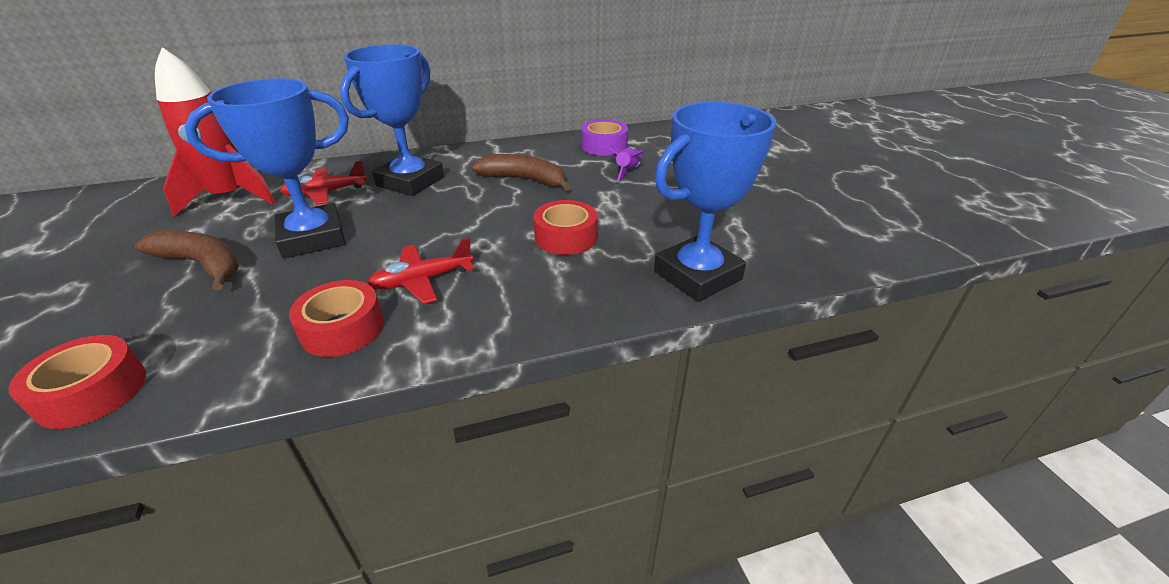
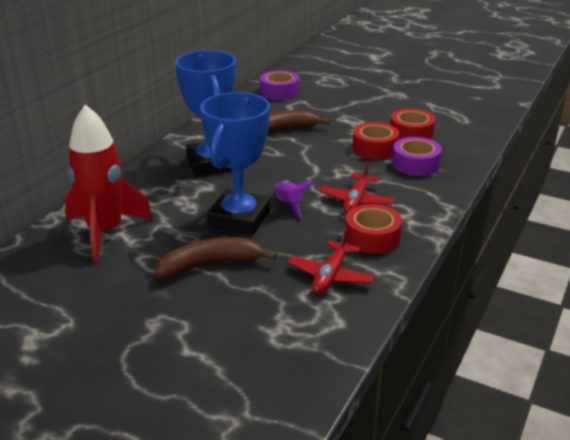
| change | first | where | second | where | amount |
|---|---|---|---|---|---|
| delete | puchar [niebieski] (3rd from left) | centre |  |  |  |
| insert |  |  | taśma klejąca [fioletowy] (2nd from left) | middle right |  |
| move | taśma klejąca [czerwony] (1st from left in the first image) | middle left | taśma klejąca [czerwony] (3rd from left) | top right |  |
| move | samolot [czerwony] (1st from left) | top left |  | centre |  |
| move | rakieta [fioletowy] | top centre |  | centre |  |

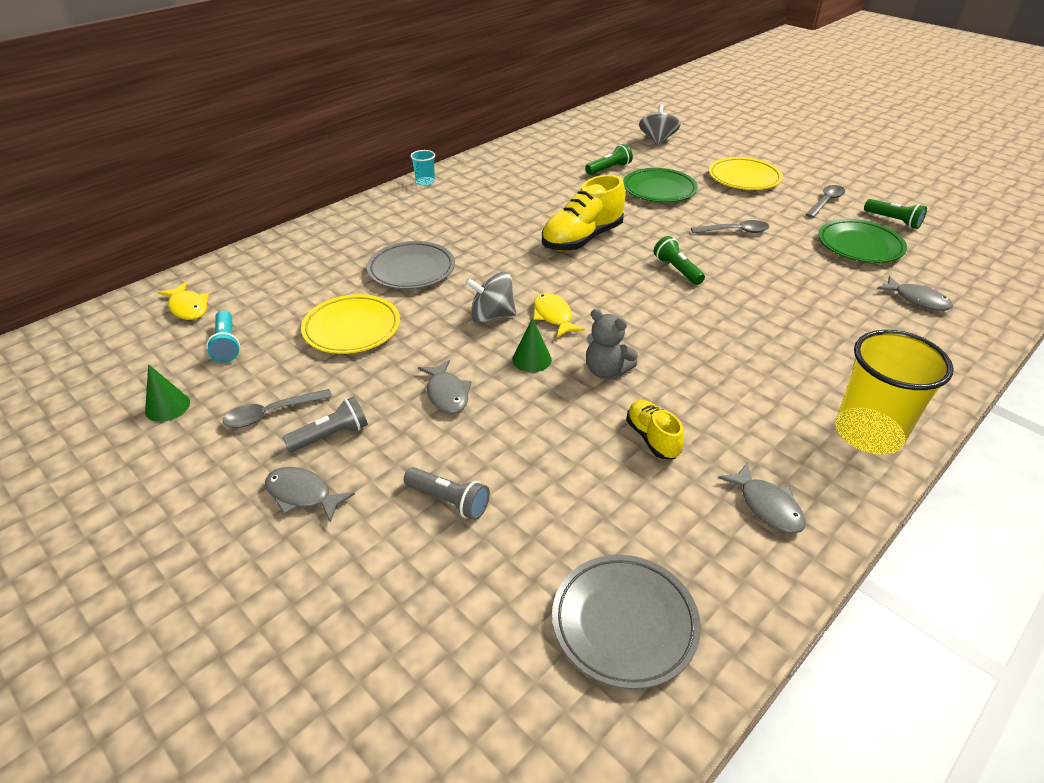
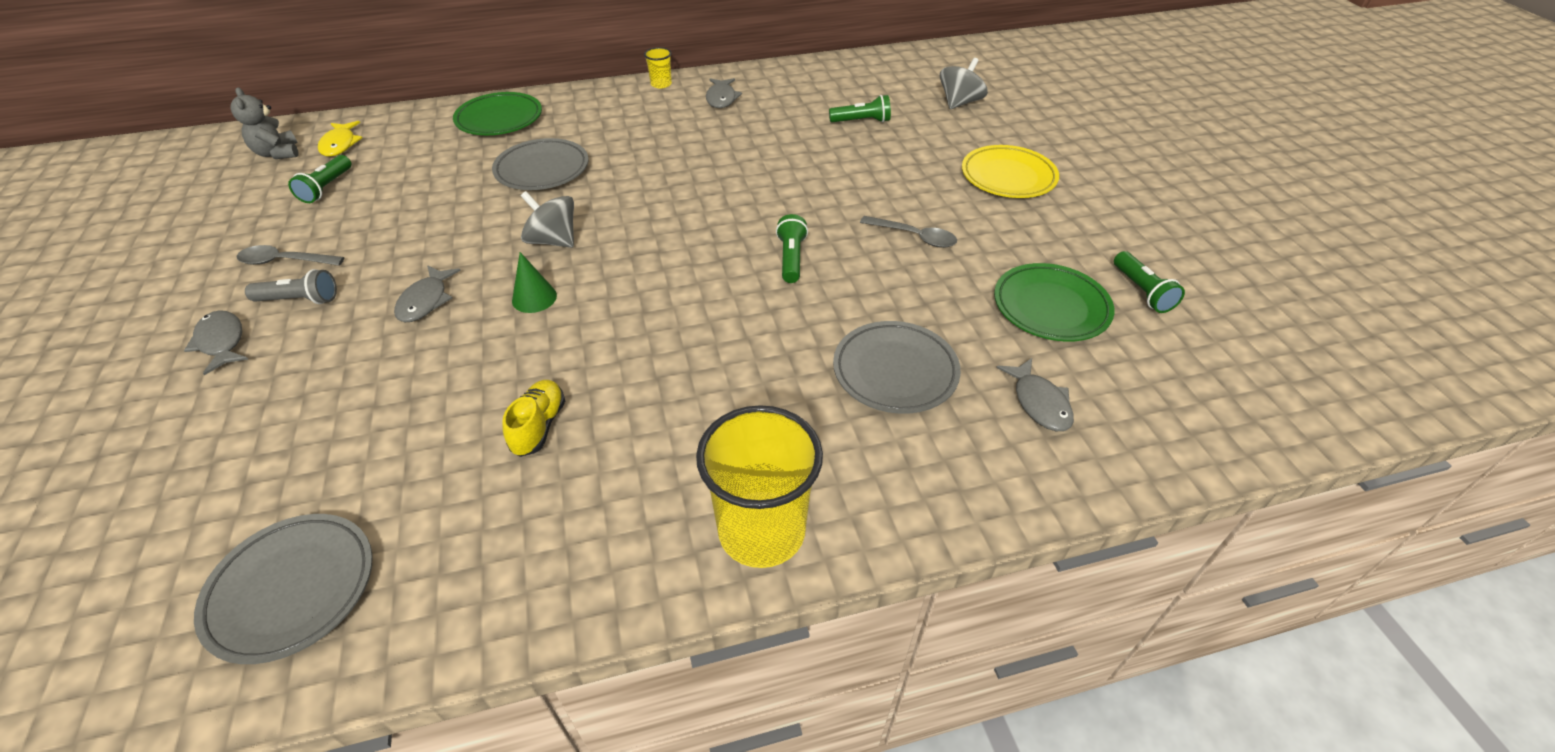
| change | first | where | second | where | amount |
|---|---|---|---|---|---|
| delete | stożek [zielony] (1st from left) | middle left |  |  |  |
| delete | talerz [żółty] (1st from left) | centre |  |  |  |
| delete | latarka [szary] (2nd from left) | centre |  |  |  |
| delete | ryba [żółty] (2nd from left) | centre |  |  |  |
| delete | but [żółty] (1st from left) | top centre |  |  |  |
| delete | łyżka [szary] (3rd from left) | top right |  |  |  |
| insert |  |  | talerz [szary] (3rd from left) | centre |  |
| move | miś [szary] | centre |  | top left |  |
| move | talerz [zielony] (1st from left) | top centre |  | top left |  |
| move | ryba [szary] (3rd from left) | middle right |  | top centre |  |
| recolor | latarka [turkusowy] | middle left | latarka [zielony] (1st from left) | top left |  |
| recolor | szklanka [turkusowy] | top centre | szklanka [żółty] (1st from left) | top centre |  |

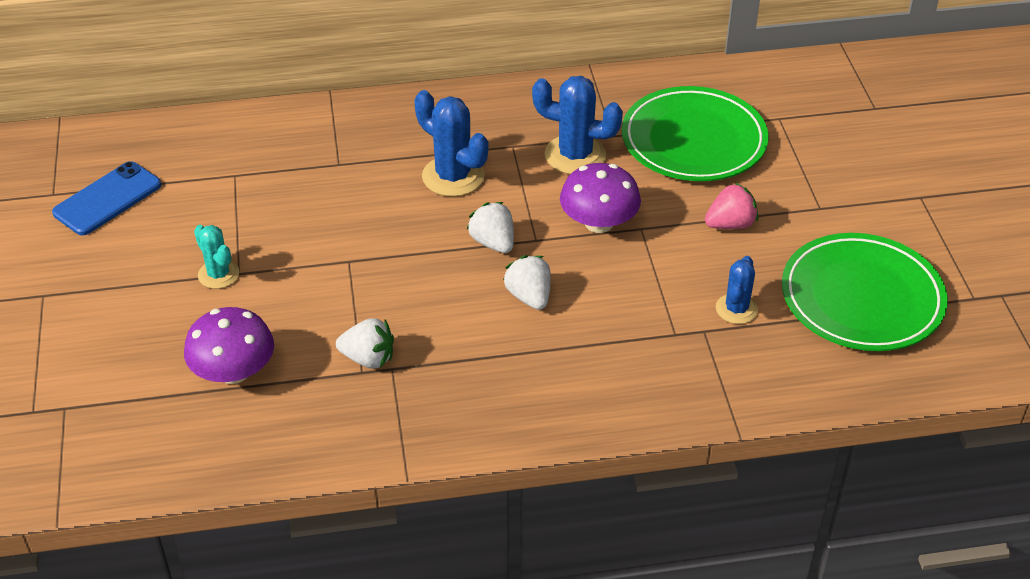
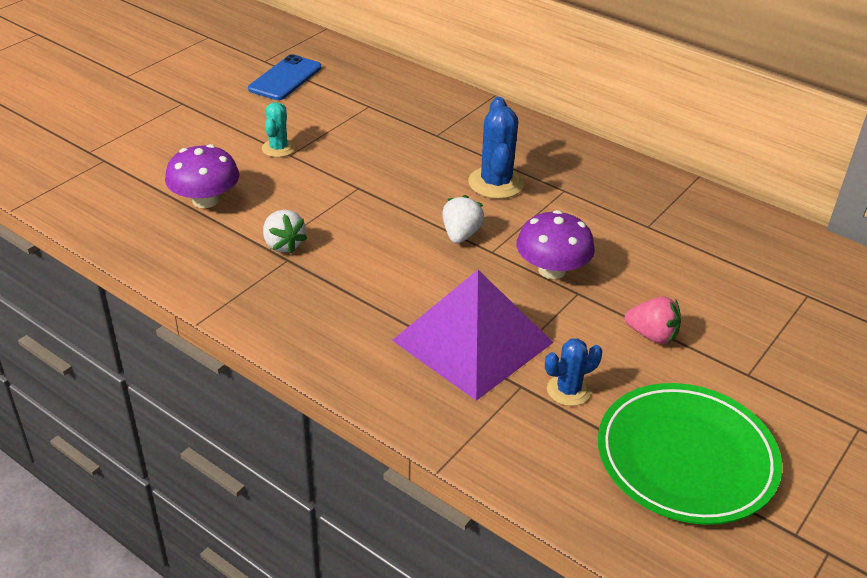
| change | first | where | second | where | amount |
|---|---|---|---|---|---|
| delete | truskawka [biały] (3rd from left) | centre |  |  |  |
| delete | kaktus [niebieski] (2nd from left) | top centre |  |  |  |
| delete | talerz [zielony] (1st from left) | top right |  |  |  |
| insert |  |  | piramida [fioletowy] | centre |  |
| rotate | telefon [niebieski] | middle left |  | top left | 60 degrees counterclockwise |

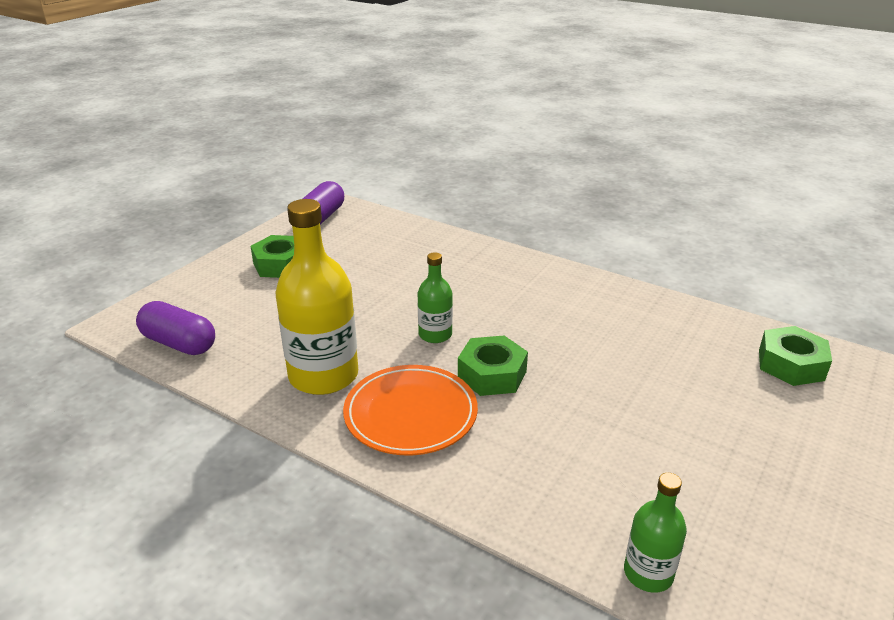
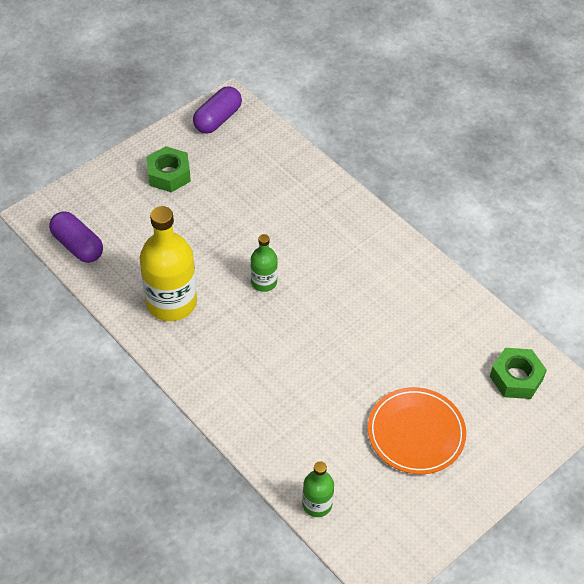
| change | first | where | second | where | amount |
|---|---|---|---|---|---|
| delete | nakrętka [zielony] (2nd from left) | centre |  |  |  |
| move | talerz [pomarańczowy] | centre |  | bottom right |  |

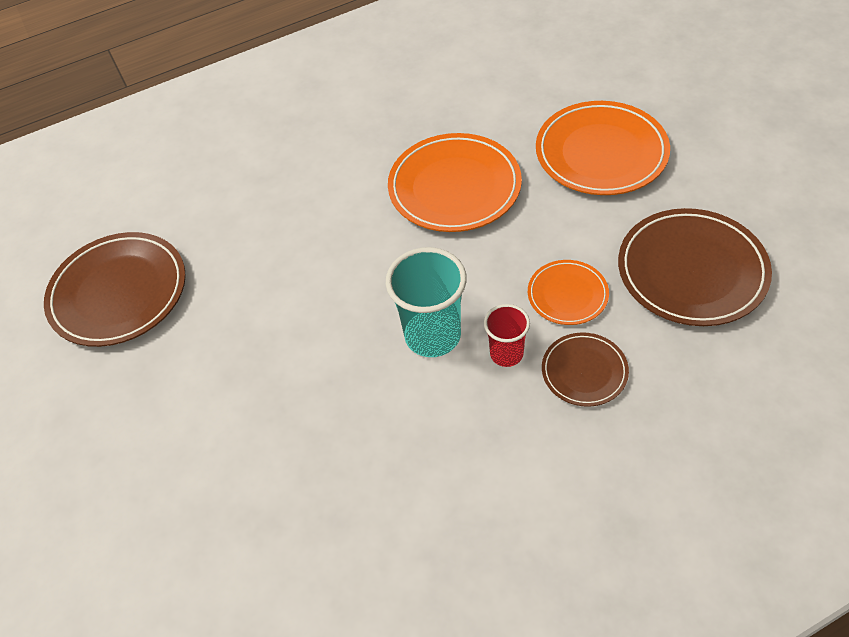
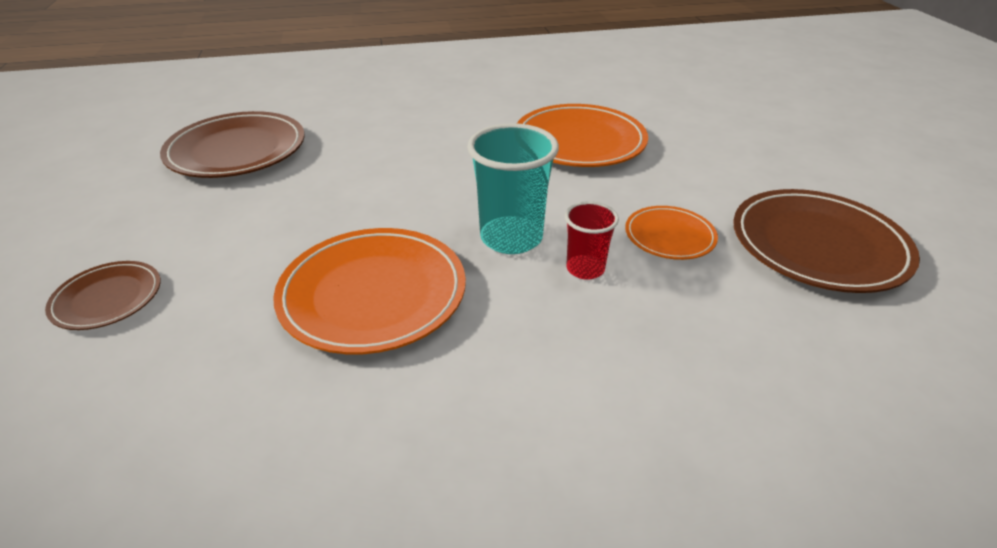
| change | first | where | second | where | amount |
|---|---|---|---|---|---|
| move | talerz [pomarańczowy] (3rd from left in the first image) | top right | talerz [pomarańczowy] (1st from left) | centre |  |
| move | talerz [brązowy] (2nd from left in the first image) | middle right | talerz [brązowy] (1st from left) | middle left |  |

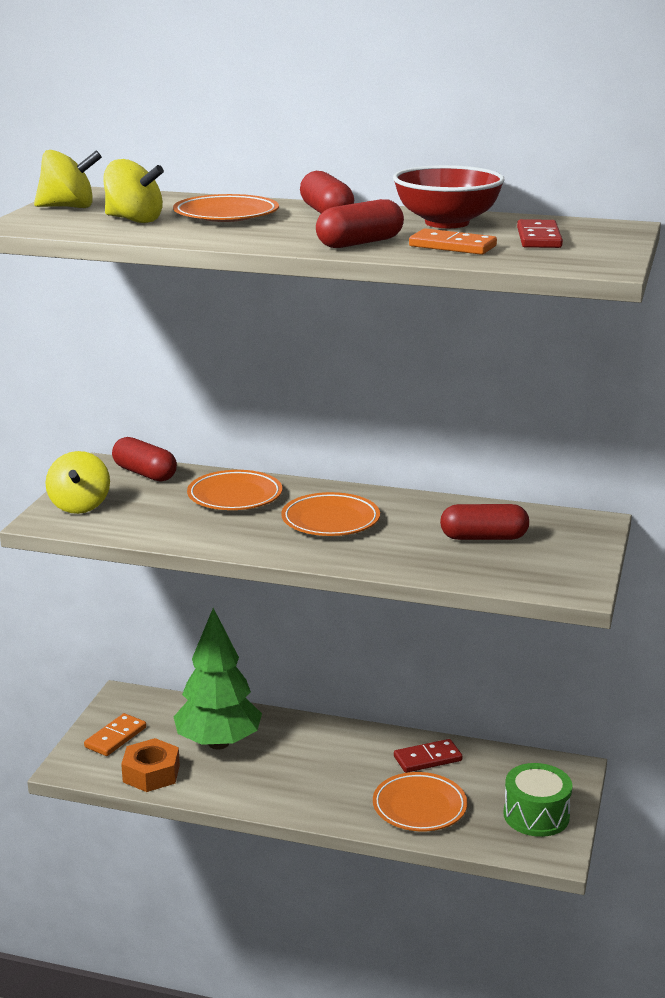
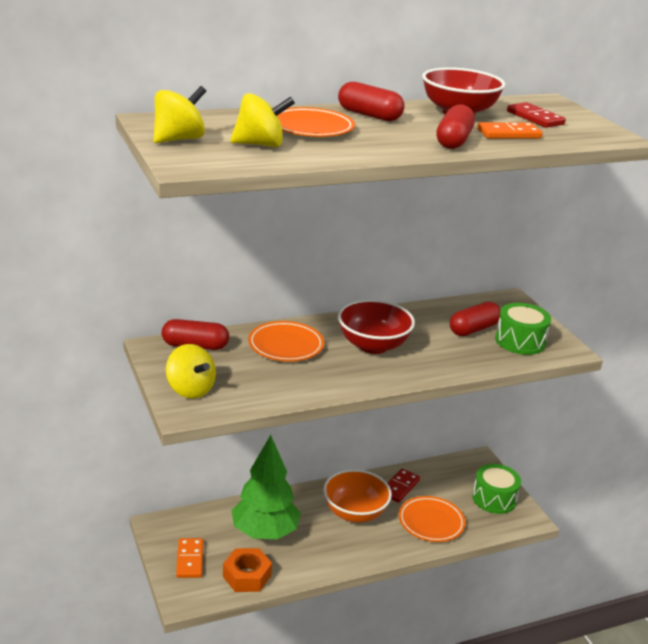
| change | first | where | second | where | amount |
|---|---|---|---|---|---|
| insert |  |  | miska [pomarańczowy] | bottom centre |  |
| insert |  |  | bęben [zielony] (2nd from left) | middle right |  |
| replace | talerz [pomarańczowy] (3rd from left) | centre | miska [czerwony] (1st from left) | centre |  |

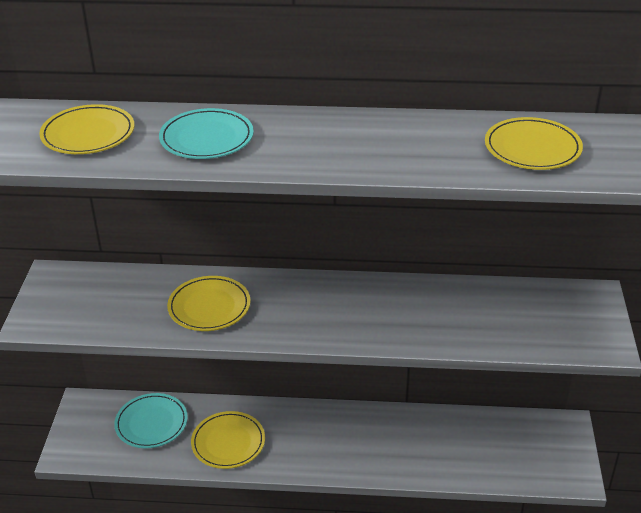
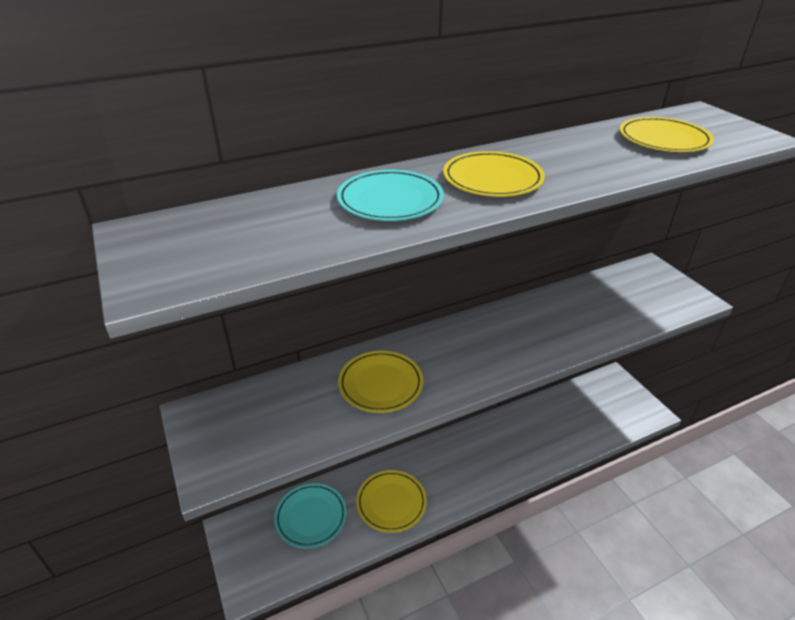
| change | first | where | second | where | amount |
|---|---|---|---|---|---|
| move | talerz [żółty] (1st from left in the first image) | top left | talerz [żółty] (3rd from left) | top centre |  |

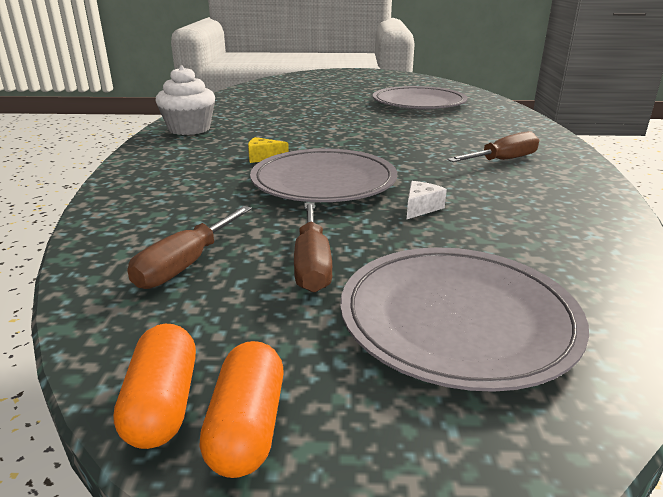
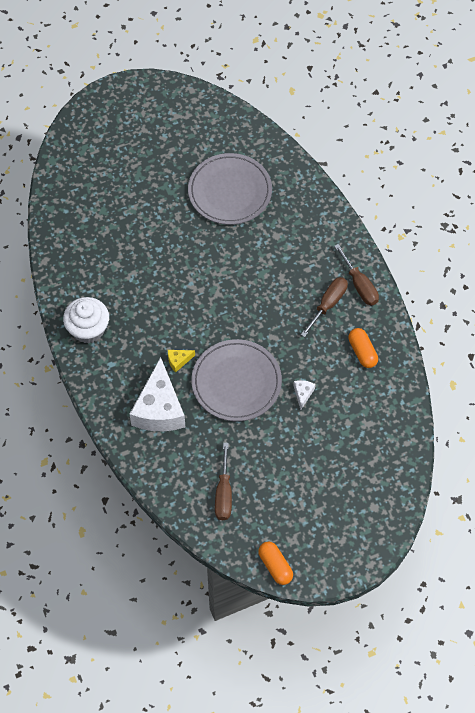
| change | first | where | second | where | amount |
|---|---|---|---|---|---|
| delete | talerz [szary] (3rd from left) | middle right |  |  |  |
| insert |  |  | ser [biały] (1st from left) | middle left |  |
| move | kapsułka [pomarańczowy] (2nd from left) | bottom centre |  | middle right |  |
| move | śrubokręt [brązowy] (2nd from left in the first image) | centre | śrubokręt [brązowy] (3rd from left) | middle right |  |

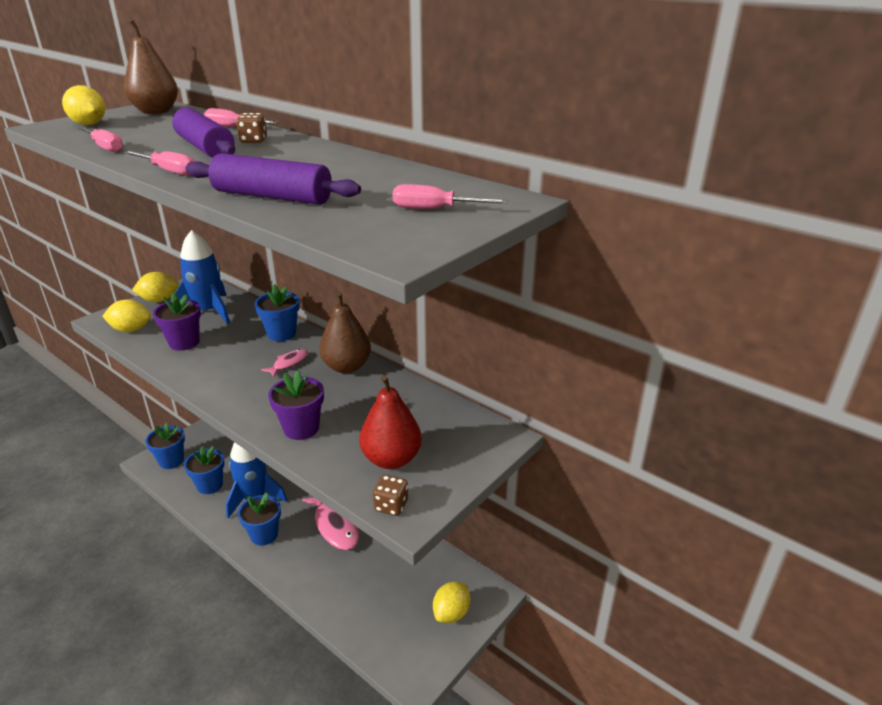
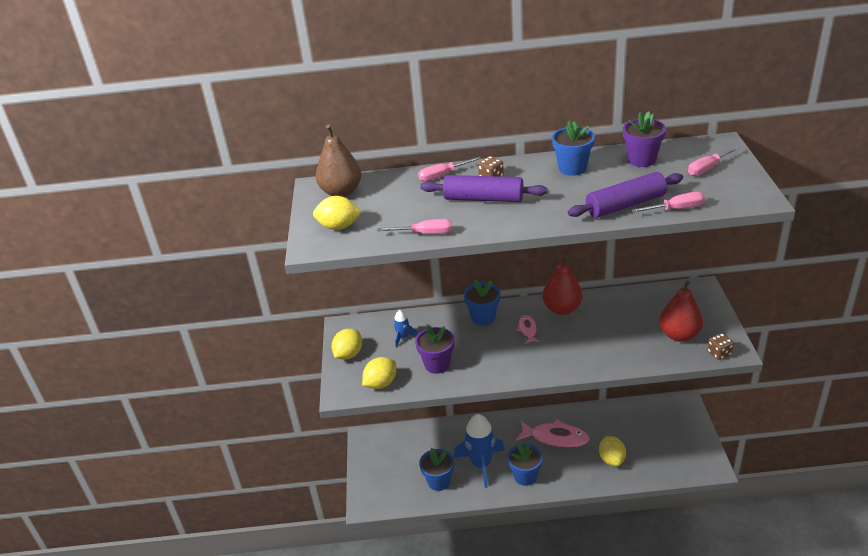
| change | first | where | second | where | amount |
|---|---|---|---|---|---|
| move | śrubokręt [różowy] (2nd from left in the first image) | top left | śrubokręt [różowy] (3rd from left) | middle right |  |
| move | doniczka [niebieski] (1st from left in the first image) | middle left | doniczka [niebieski] (4th from left) | top centre |  |
| move | doniczka [fioletowy] (2nd from left) | centre |  | top right |  |
| move | cytryna [żółty] (4th from left) | bottom centre |  | bottom right |  |
| recolor | gruszka [brązowy] (2nd from left) | centre | gruszka [czerwony] (1st from left) | centre |  |
| resize | rakieta [niebieski] (1st from left) | middle left |  | centre | x0.46 |

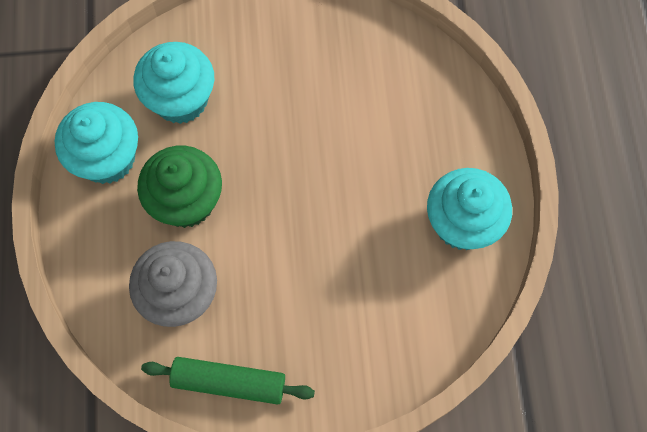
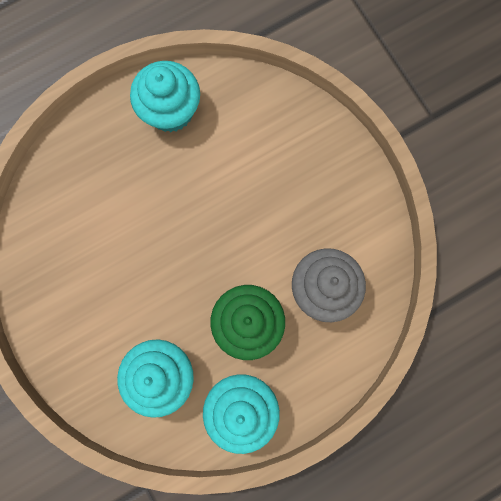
| change | first | where | second | where | amount |
|---|---|---|---|---|---|
| delete | wałek do ciasta [zielony] | bottom centre |  |  |  |

